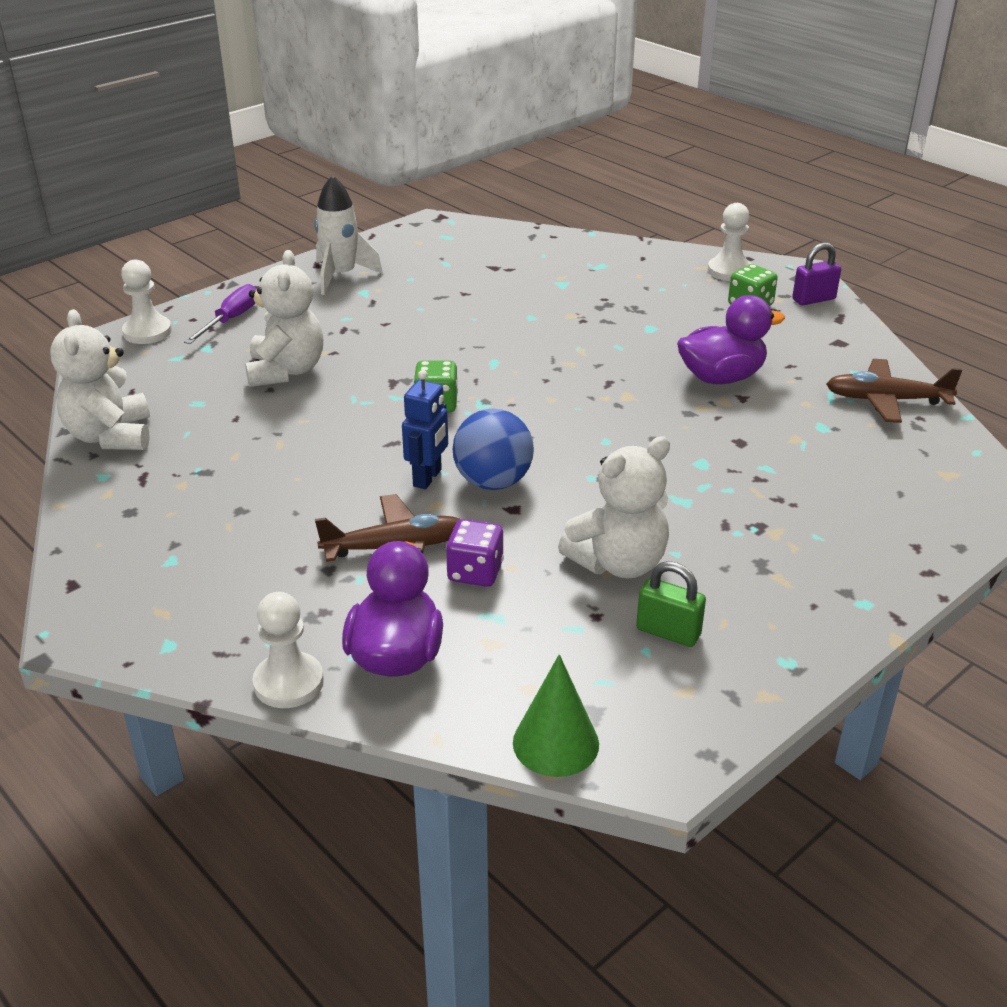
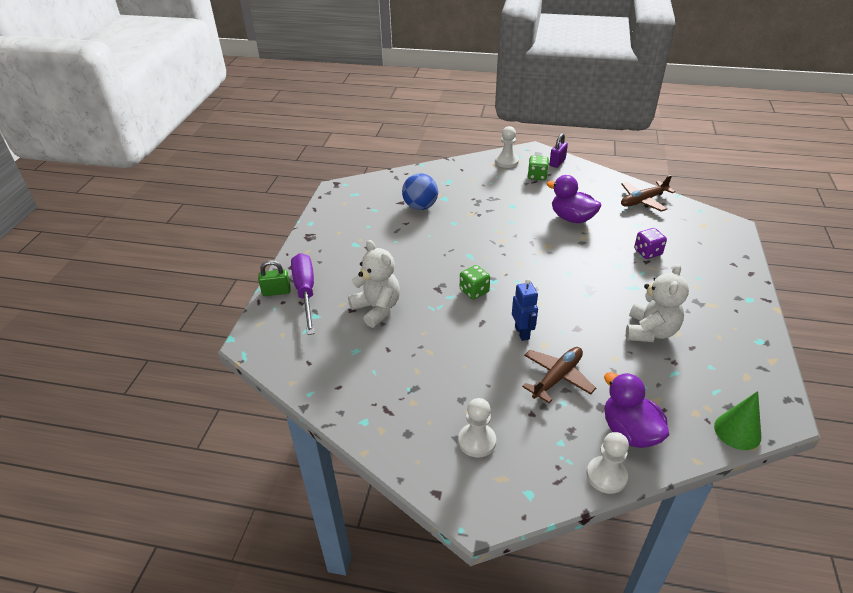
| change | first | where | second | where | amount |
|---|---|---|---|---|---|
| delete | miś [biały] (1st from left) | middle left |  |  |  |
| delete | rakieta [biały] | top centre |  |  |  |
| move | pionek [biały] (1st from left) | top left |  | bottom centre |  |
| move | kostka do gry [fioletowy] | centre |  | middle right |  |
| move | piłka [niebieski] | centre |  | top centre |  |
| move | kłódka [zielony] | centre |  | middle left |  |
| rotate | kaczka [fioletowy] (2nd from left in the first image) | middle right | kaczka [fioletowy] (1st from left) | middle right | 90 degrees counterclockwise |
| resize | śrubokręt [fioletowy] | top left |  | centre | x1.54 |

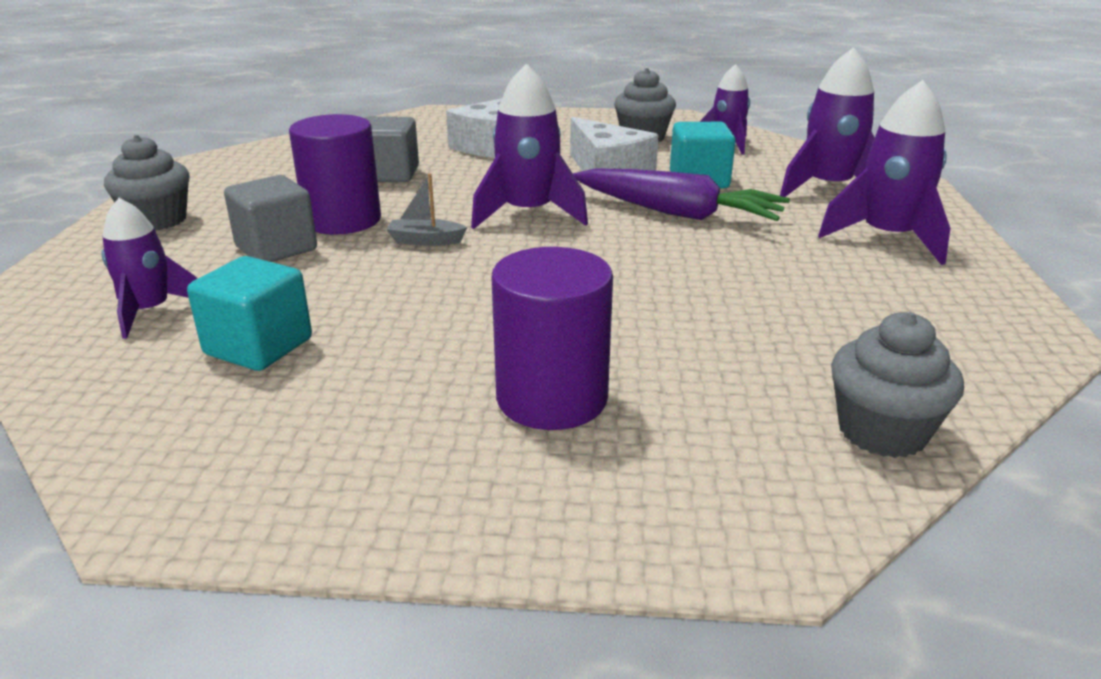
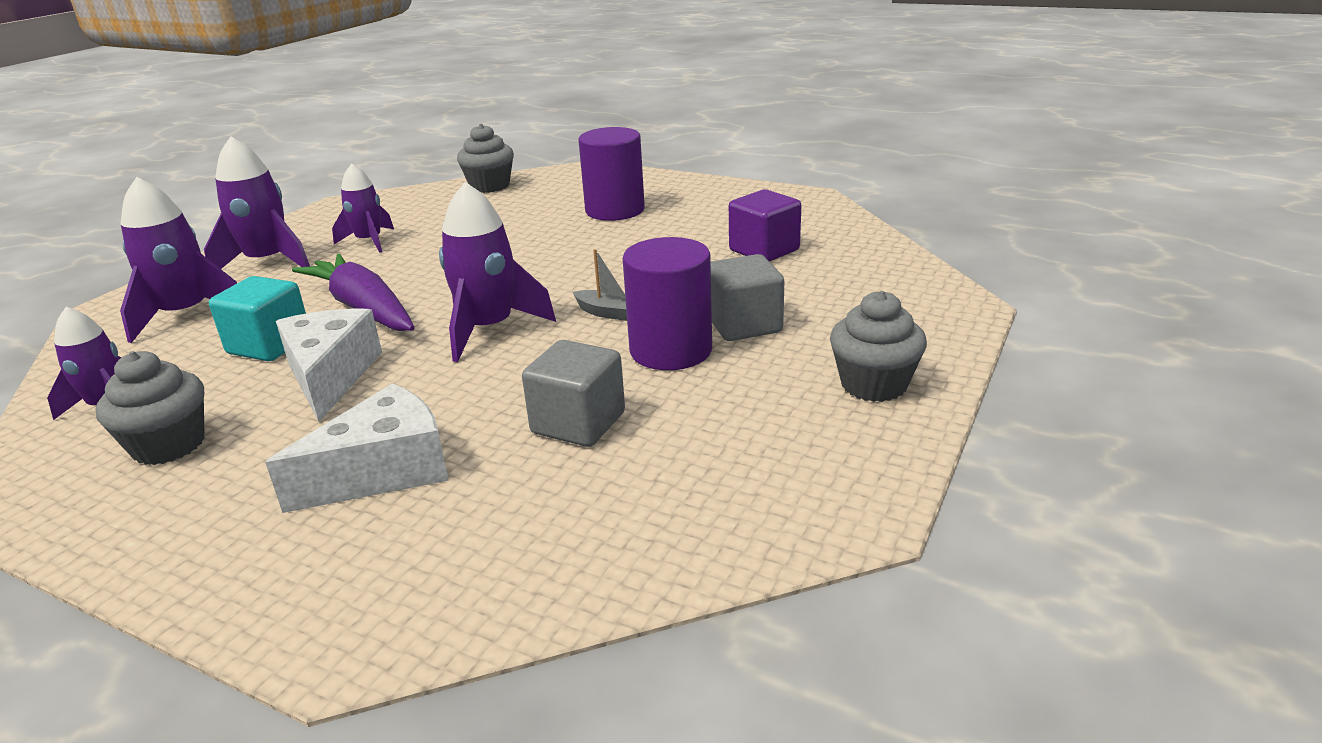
| change | first | where | second | where | amount |
|---|---|---|---|---|---|
| move | rakieta [fioletowy] (1st from left in the first image) | middle left | rakieta [fioletowy] (4th from left) | top left |  |
| recolor | sześcian [turkusowy] (1st from left) | middle left | sześcian [fioletowy] | top centre |  |

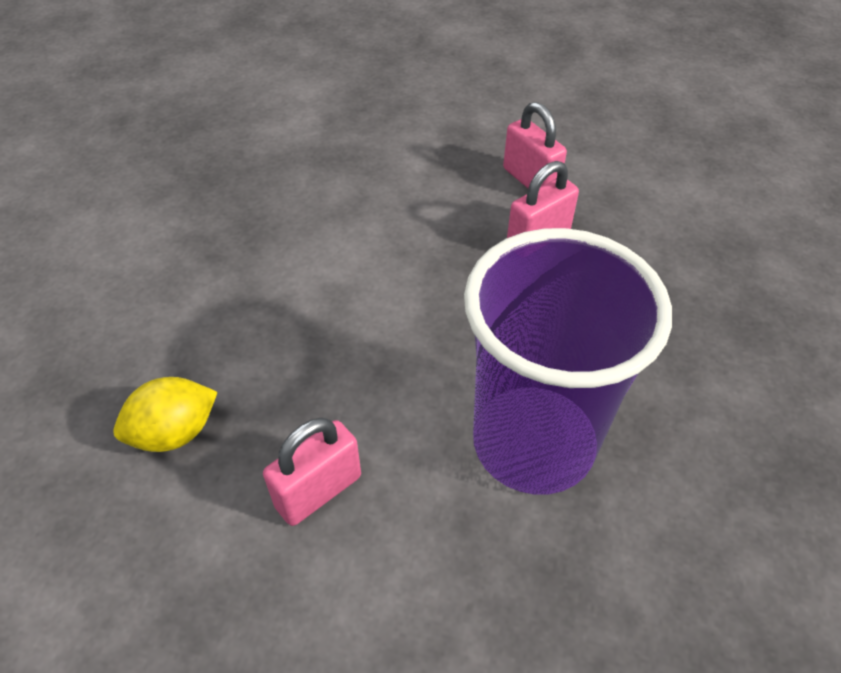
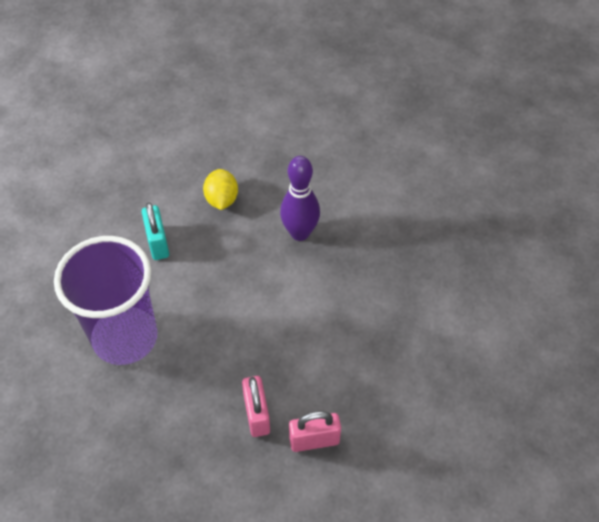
| change | first | where | second | where | amount |
|---|---|---|---|---|---|
| insert |  |  | kręgiel [fioletowy] | centre |  |
| recolor | kłódka [różowy] (1st from left) | bottom centre | kłódka [turkusowy] | middle left |  |

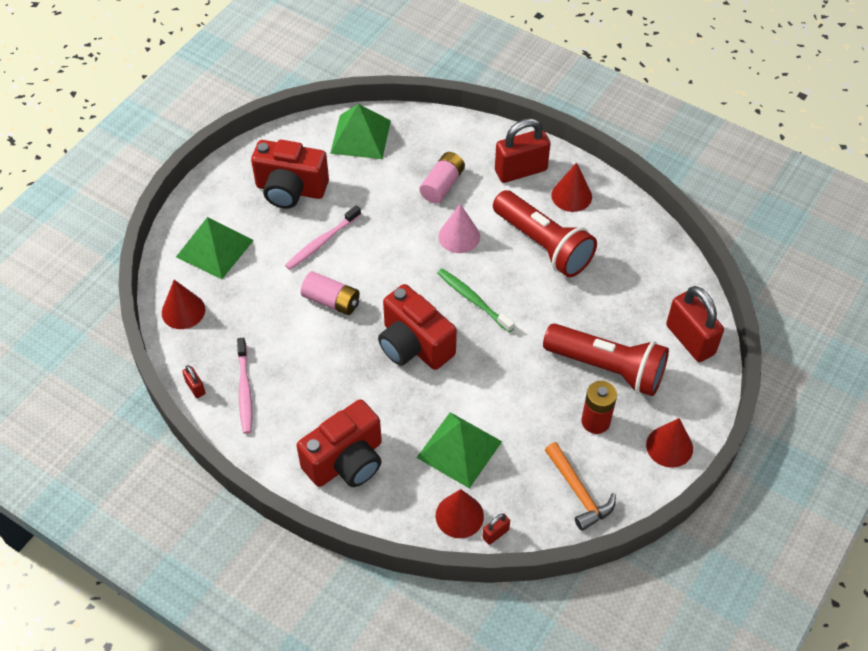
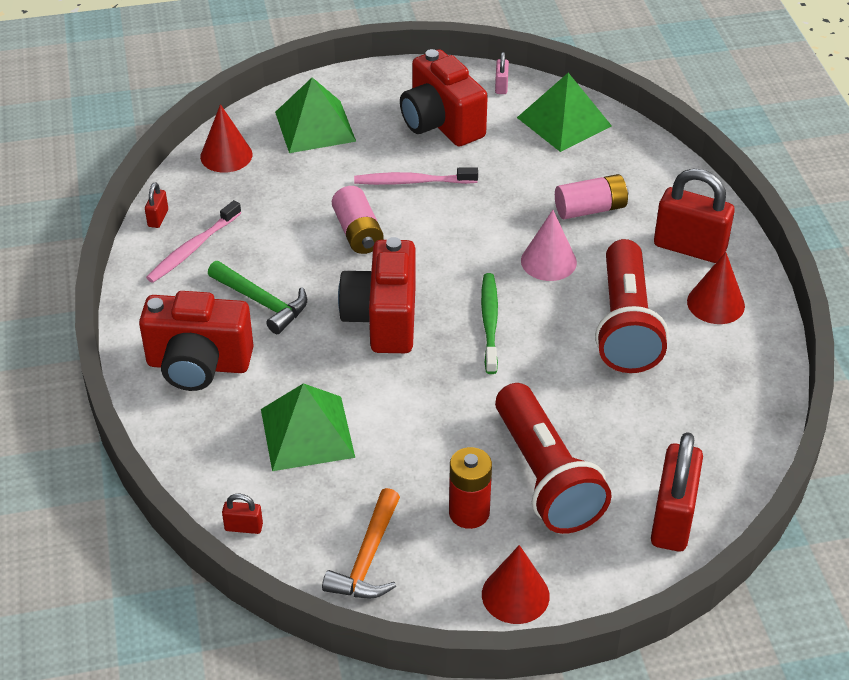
| change | first | where | second | where | amount |
|---|---|---|---|---|---|
| delete | stożek [czerwony] (2nd from left) | bottom centre |  |  |  |
| insert |  |  | młotek [zielony] | middle left |  |
| insert |  |  | kłódka [różowy] | top centre |  |

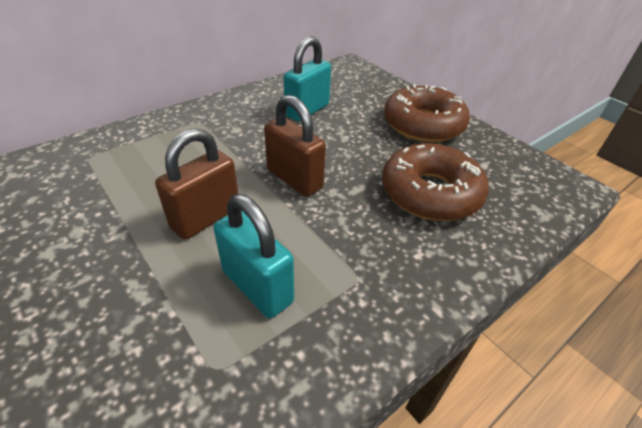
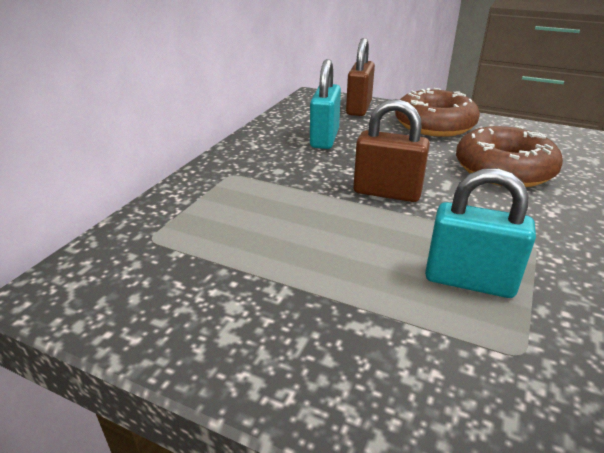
| change | first | where | second | where | amount |
|---|---|---|---|---|---|
| move | kłódka [brązowy] (1st from left) | middle left |  | top centre |  |

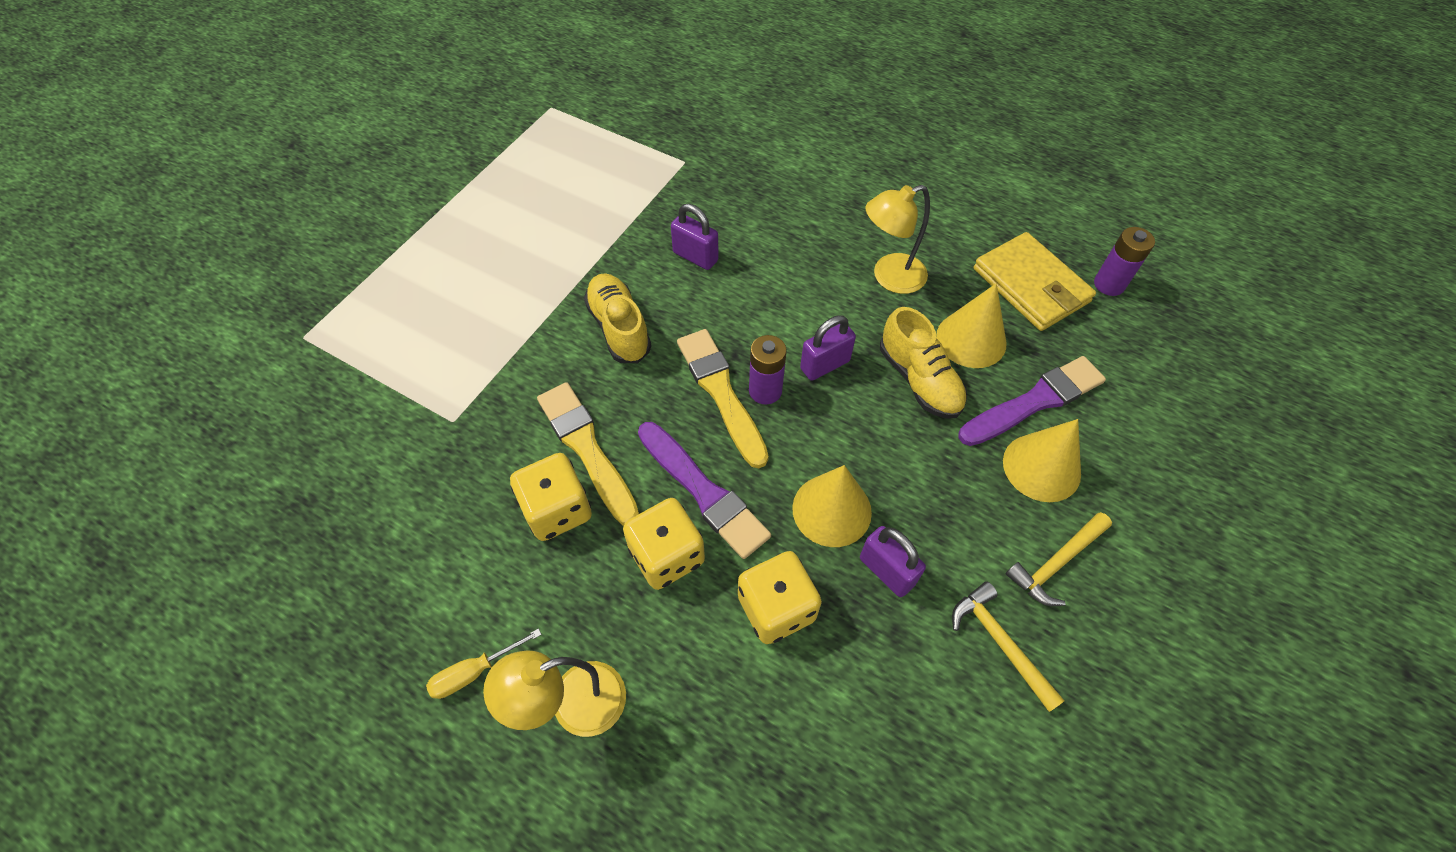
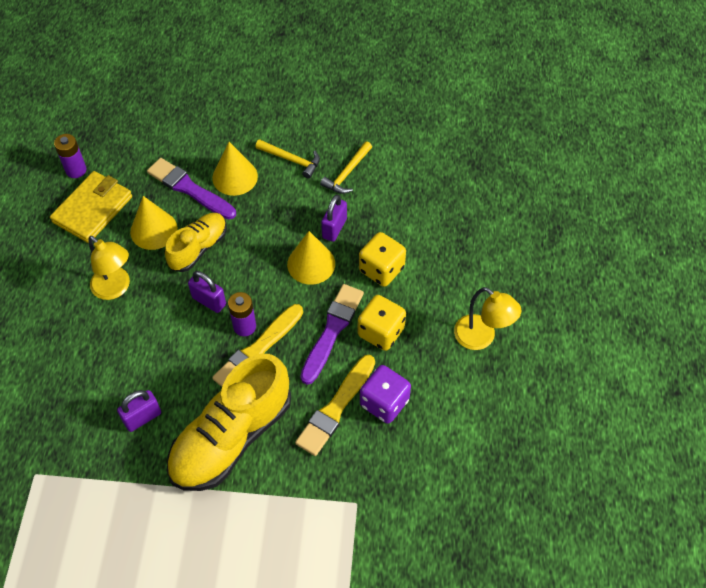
| change | first | where | second | where | amount |
|---|---|---|---|---|---|
| delete | śrubokręt [żółty] | bottom left |  |  |  |
| recolor | kostka do gry [żółty] (1st from left) | centre | kostka do gry [fioletowy] | bottom centre |  |
| rotate | kłódka [fioletowy] (1st from left) | top centre |  | bottom left | 45 degrees clockwise |
| resize | but [żółty] (1st from left in the first image) | centre | but [żółty] (2nd from left) | bottom left | x1.76 |

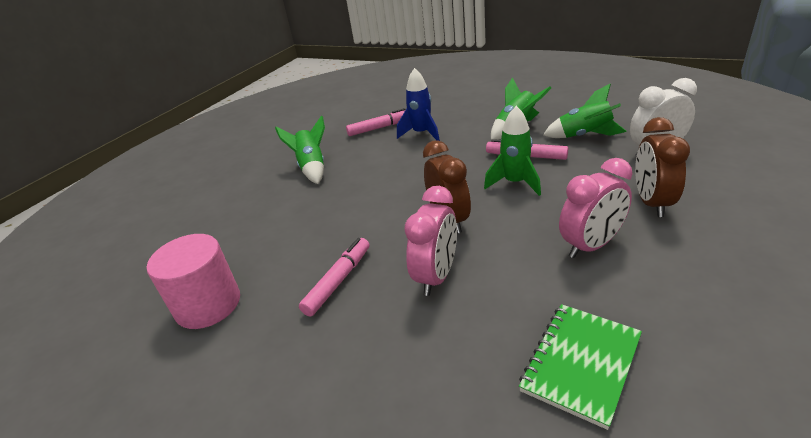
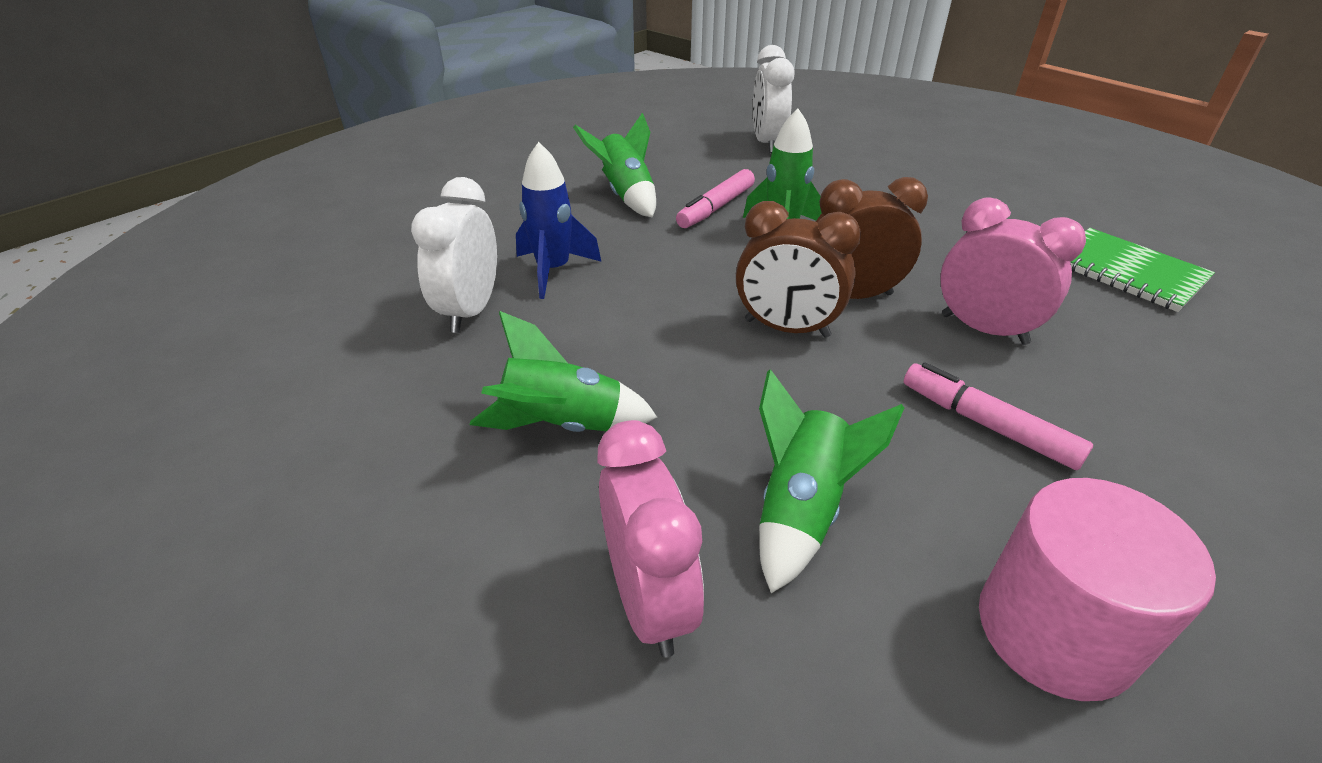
| change | first | where | second | where | amount |
|---|---|---|---|---|---|
| move | rakieta [zielony] (4th from left) | top right |  | centre |  |
| move | budzik [różowy] (2nd from left in the first image) | middle right | budzik [różowy] (1st from left) | bottom centre |  |
| move | budzik [brązowy] (2nd from left in the first image) | middle right | budzik [brązowy] (1st from left) | centre |  |
| replace | flamaster [różowy] (2nd from left) | top centre | budzik [biały] (1st from left) | centre |  |

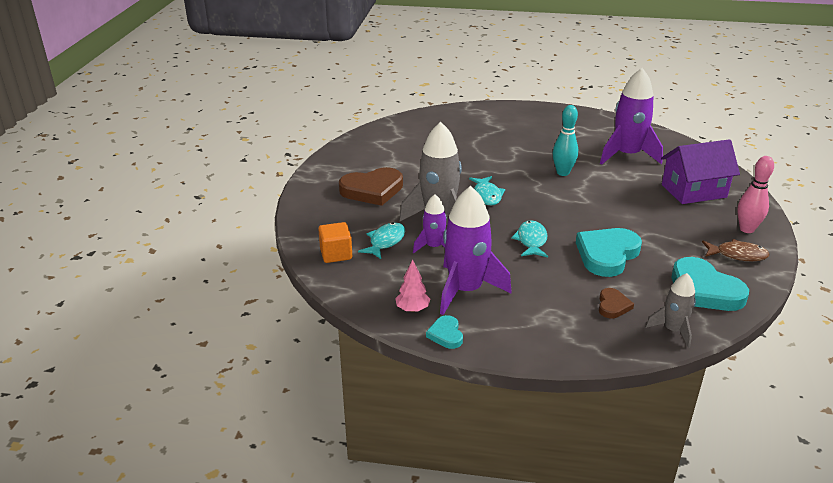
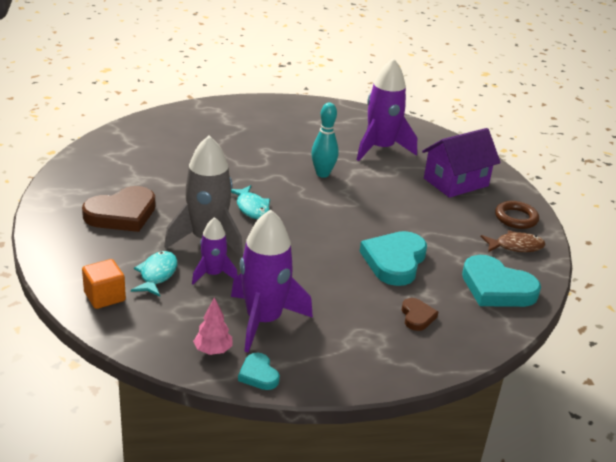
| change | first | where | second | where | amount |
|---|---|---|---|---|---|
| delete | ryba [turkusowy] (3rd from left) | centre |  |  |  |
| delete | rakieta [szary] (2nd from left) | middle right |  |  |  |
| replace | kręgiel [różowy] | middle right | pierścień [brązowy] | middle right |  |

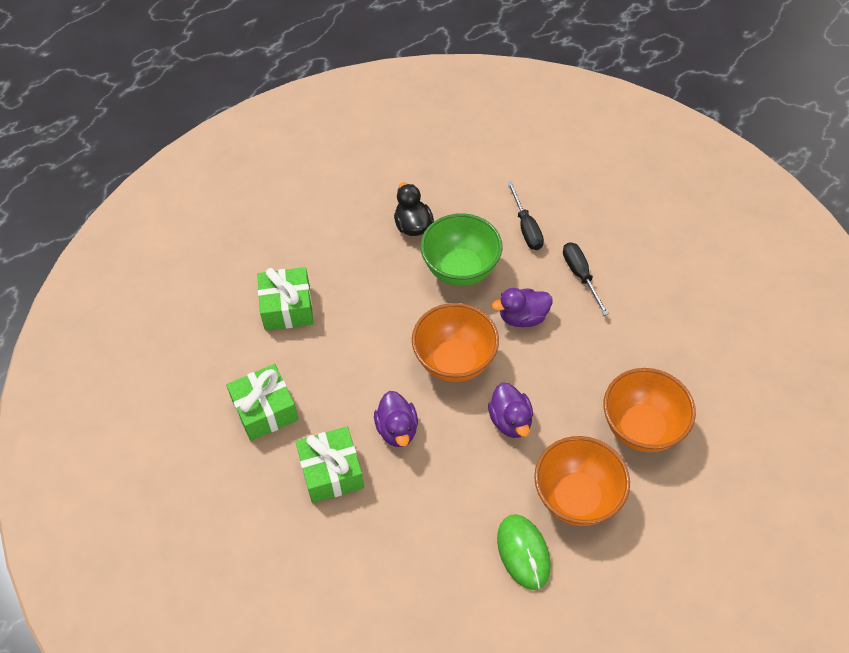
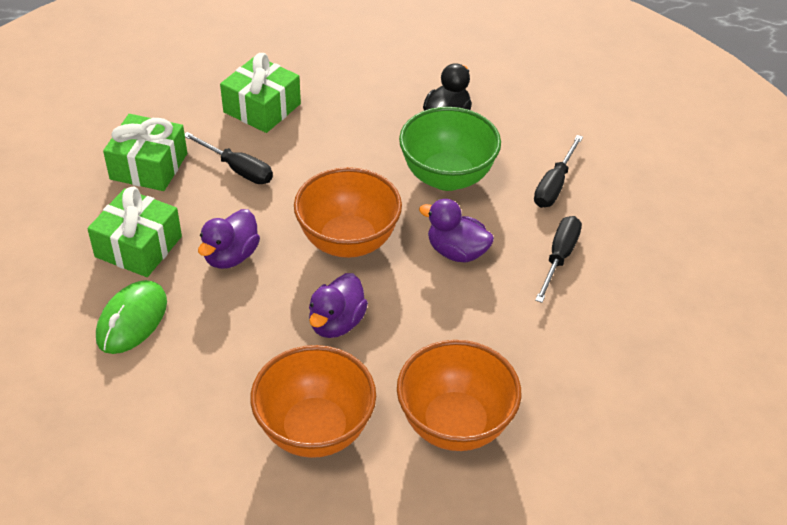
| change | first | where | second | where | amount |
|---|---|---|---|---|---|
| insert |  |  | śrubokręt [czarny] (1st from left) | top left |  |
| move | myszka [zielony] | bottom centre |  | middle left |  |

